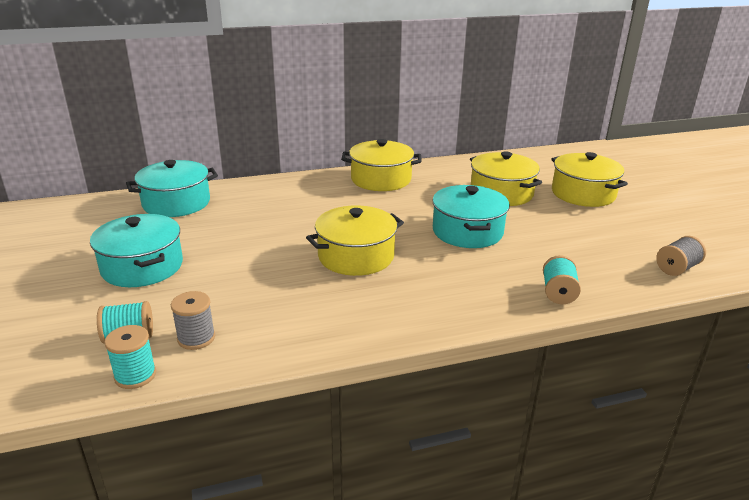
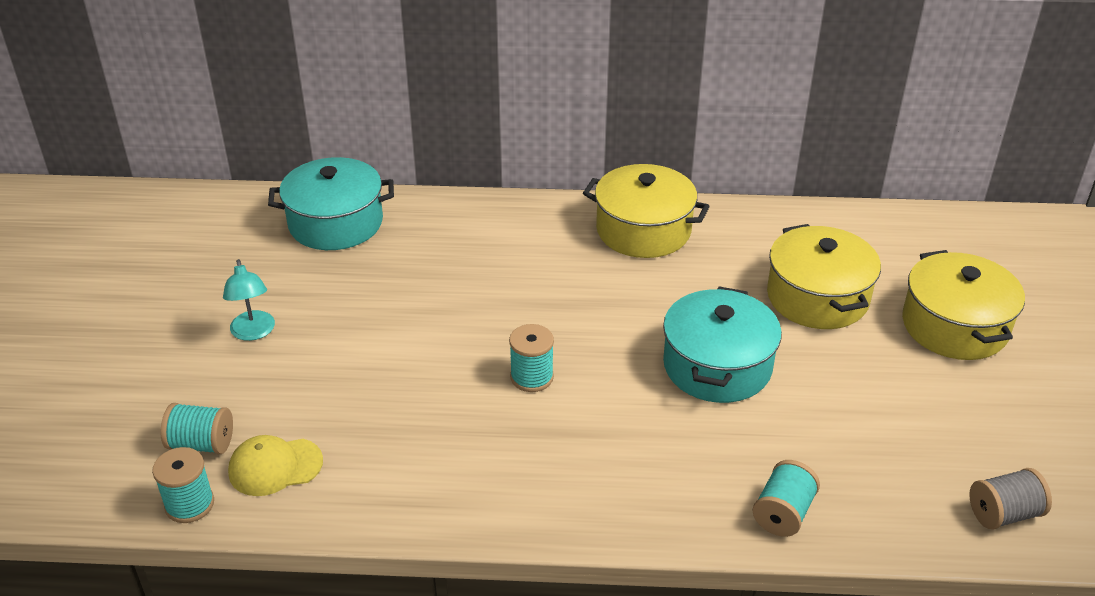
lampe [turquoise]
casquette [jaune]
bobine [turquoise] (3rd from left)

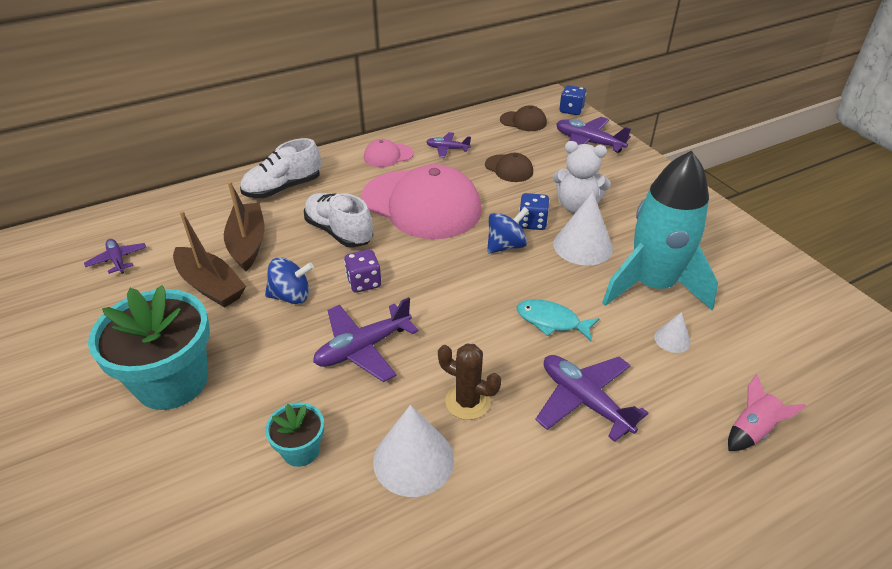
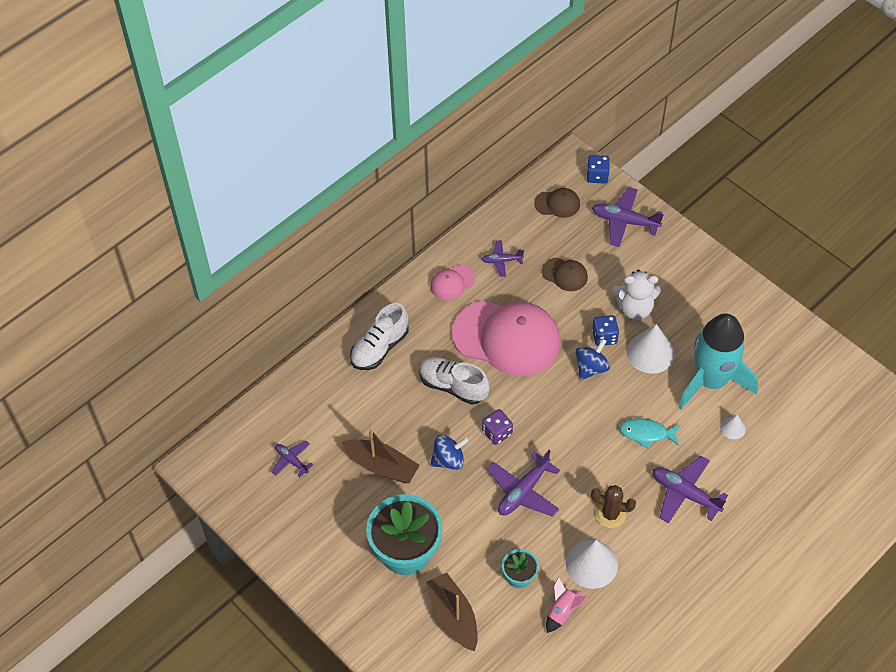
bateau [marron] (2nd from left)
fusée [rose]

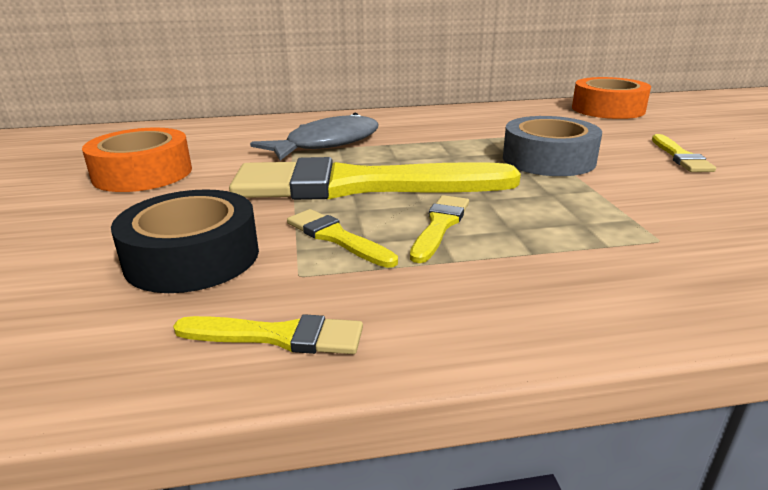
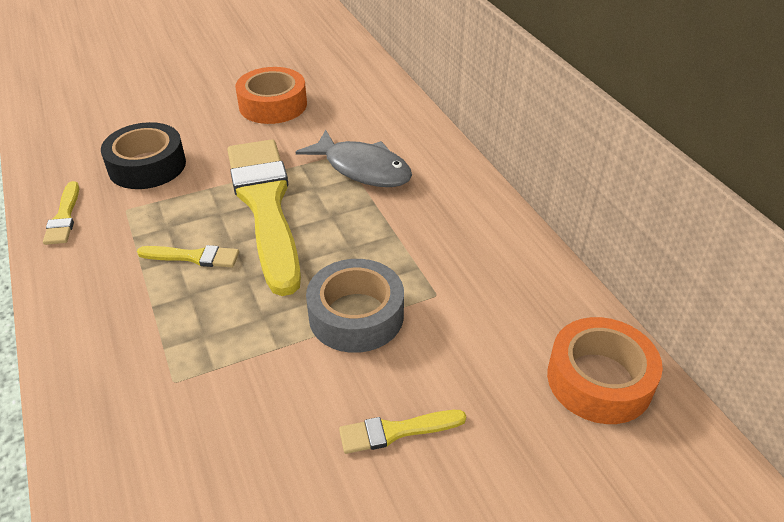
pinceau [jaune] (2nd from left in the first image)

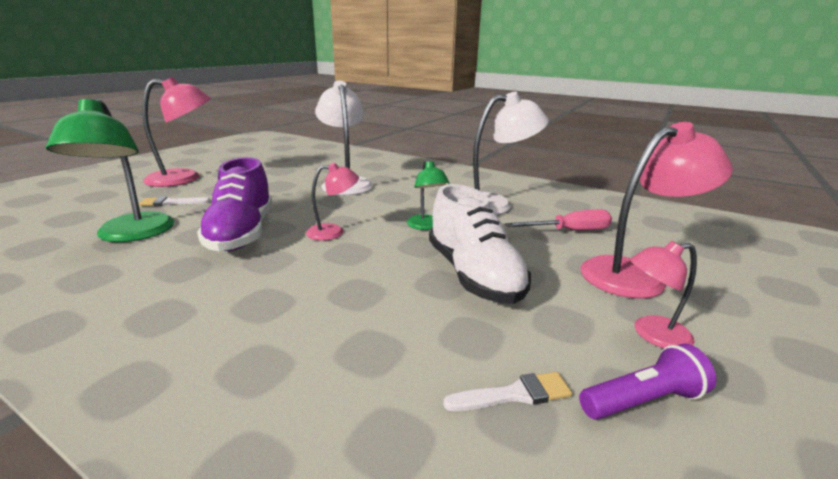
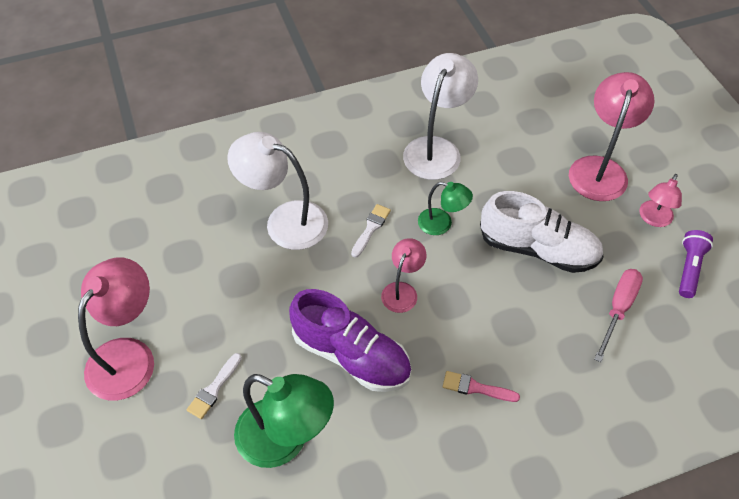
pinceau [blanc] (2nd from left)
tournevis [rose]
pinceau [rose]

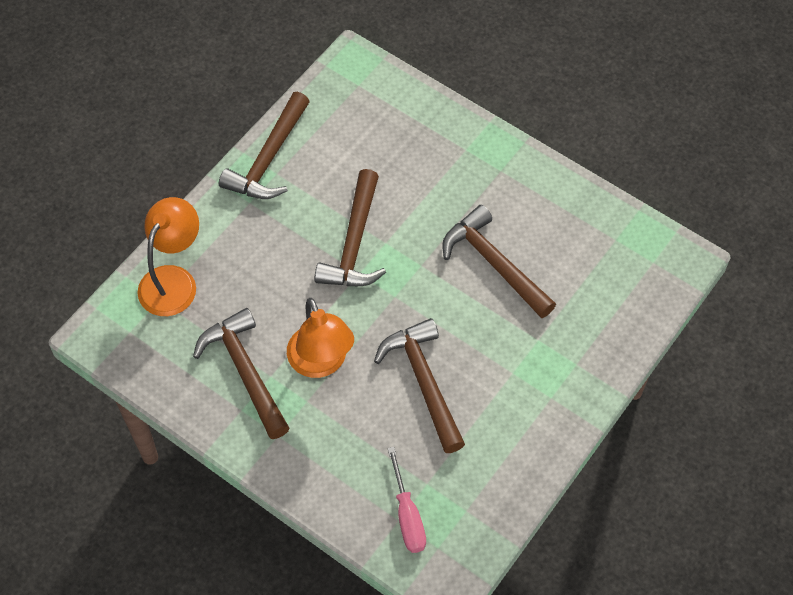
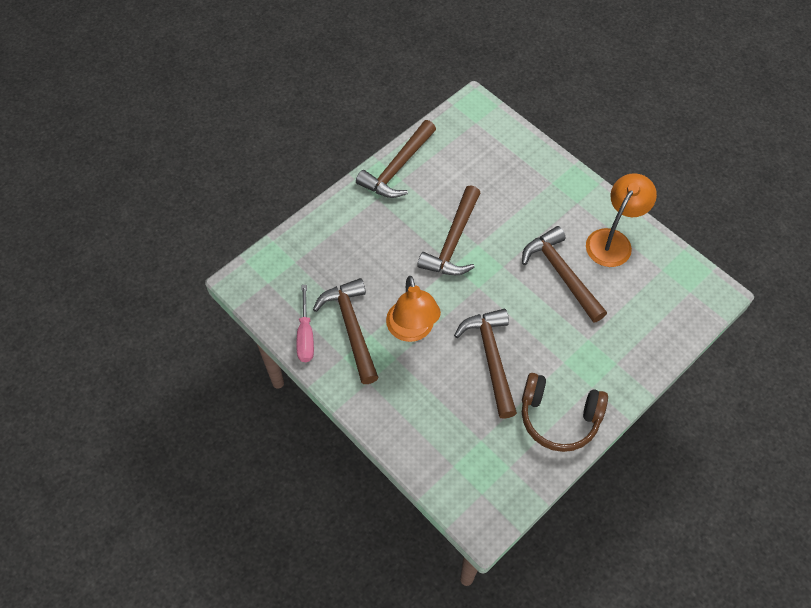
lampe [orange] (2nd from left)
tournevis [rose]
casque audio [marron]

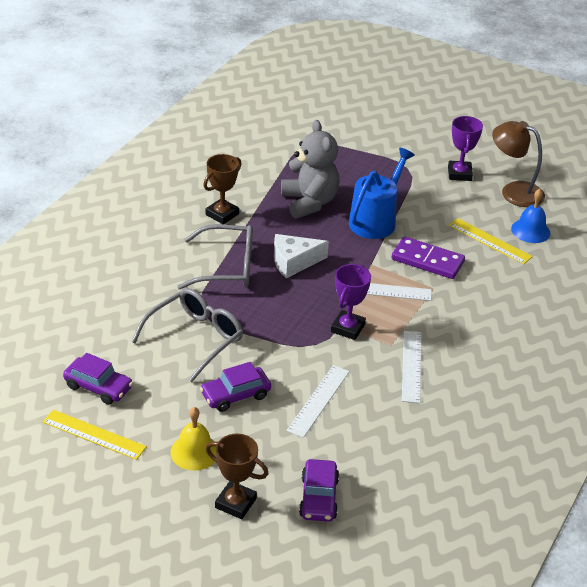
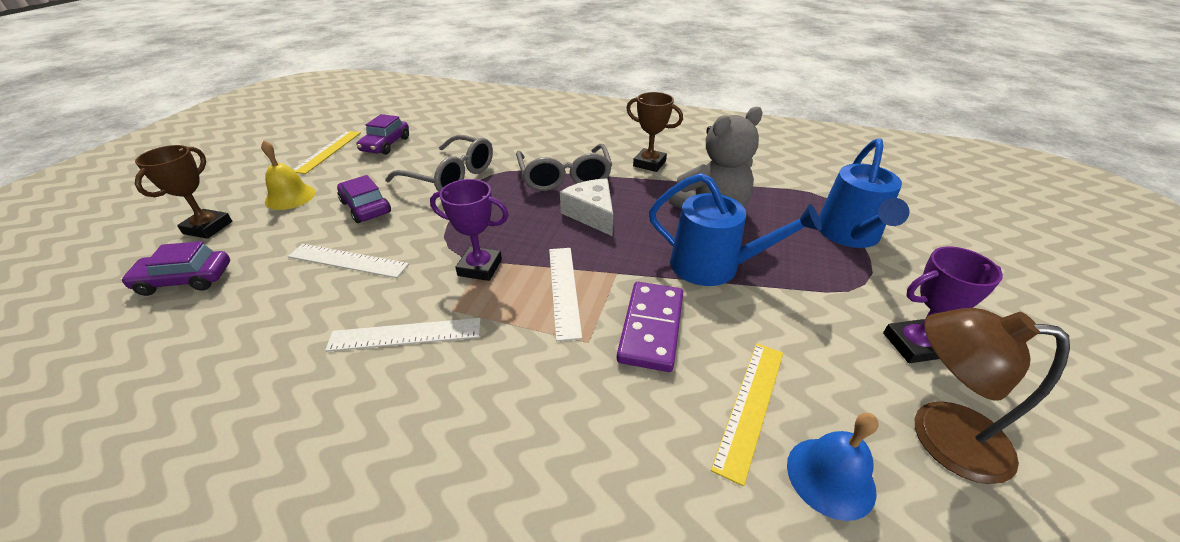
lampe [marron]
arrosoir [bleu] (2nd from left)

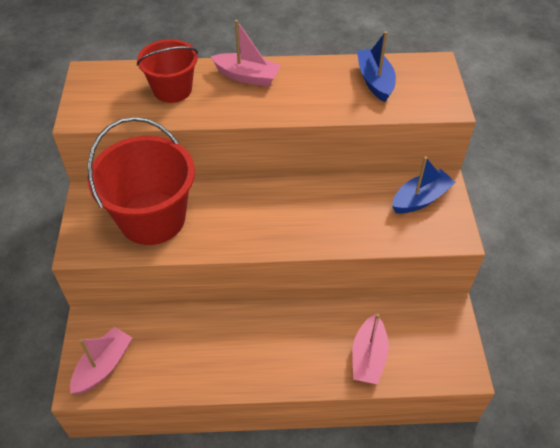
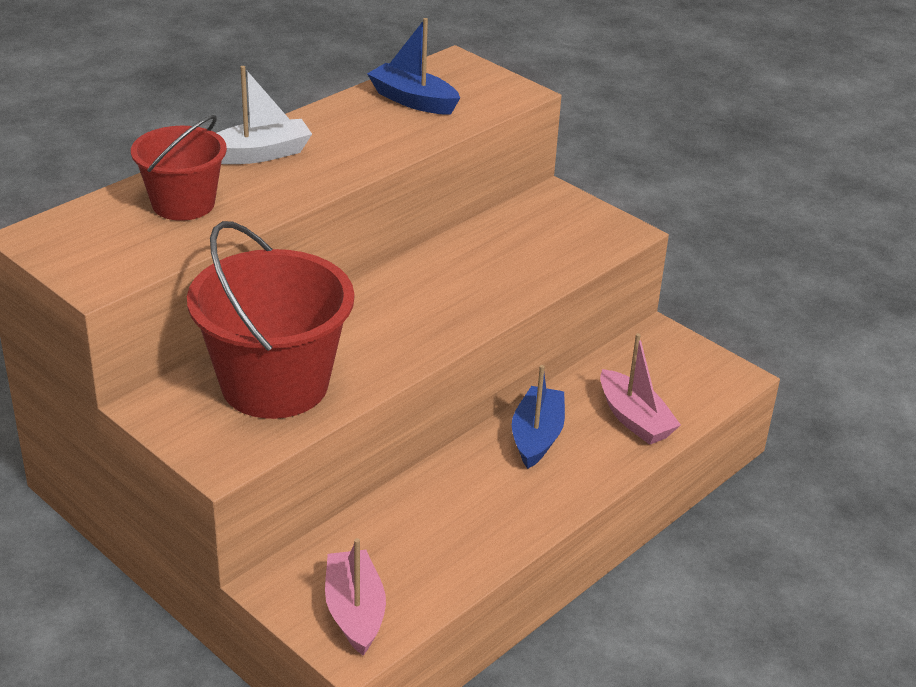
bateau [blanc]
bateau [bleu] (2nd from left)

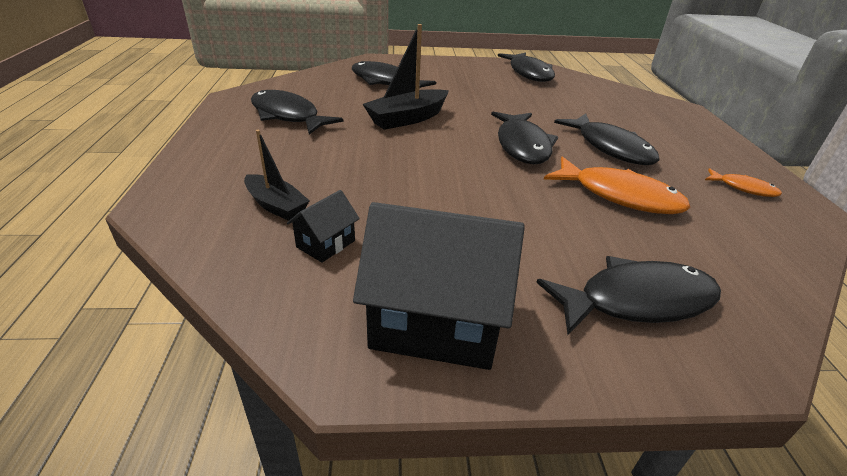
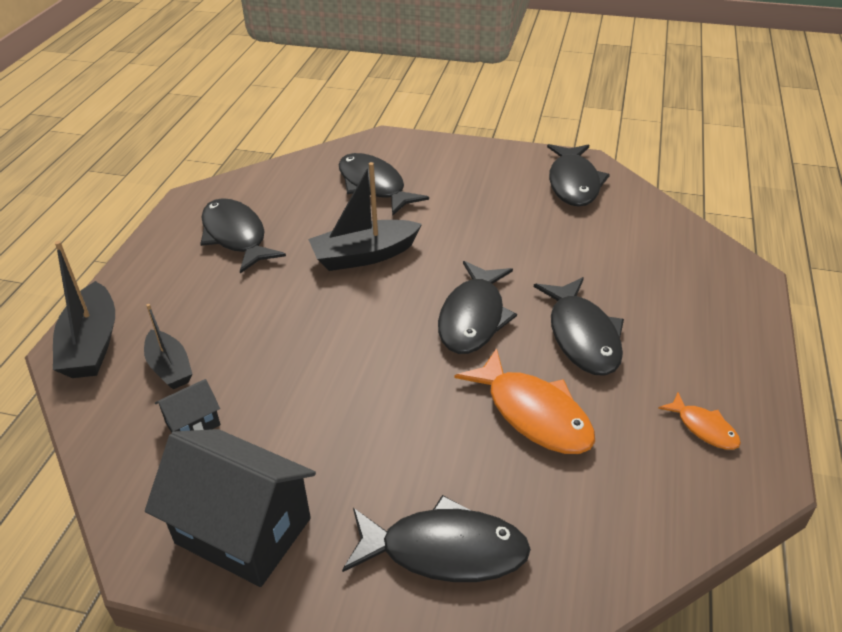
bateau [noir] (1st from left)

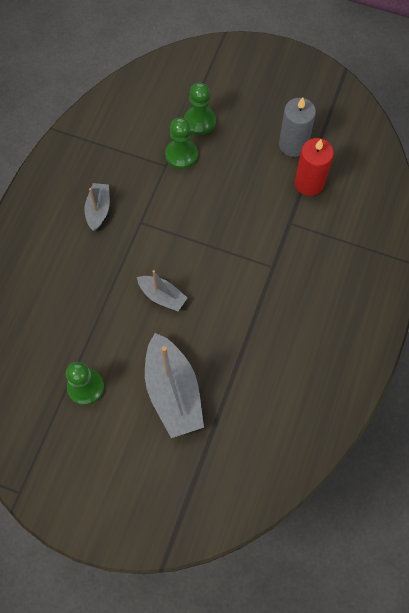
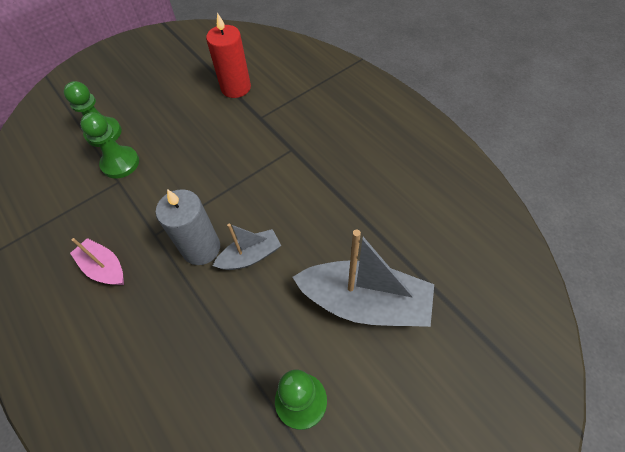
bateau [rose]
bougie [gris]

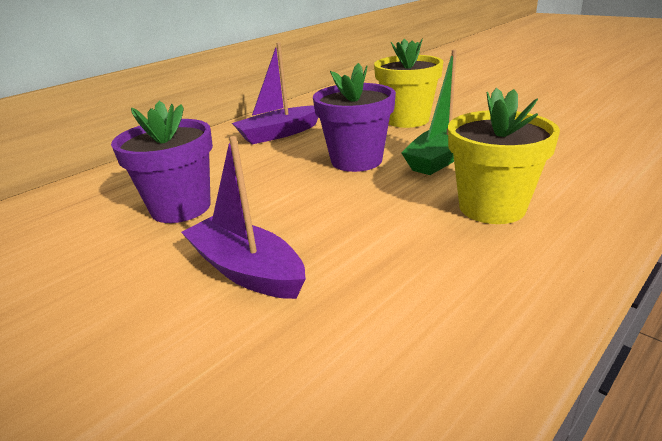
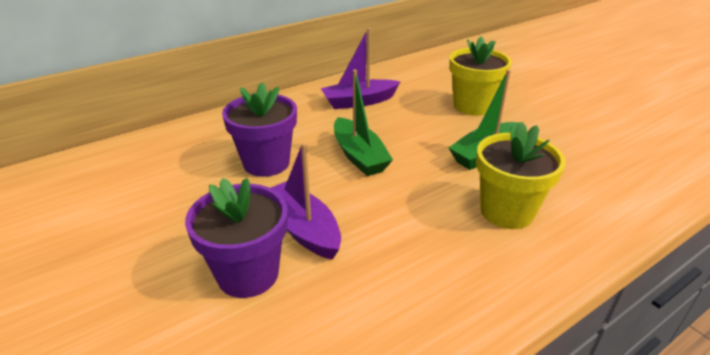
pot de fleurs [violet] (1st from left)
bateau [vert] (1st from left)

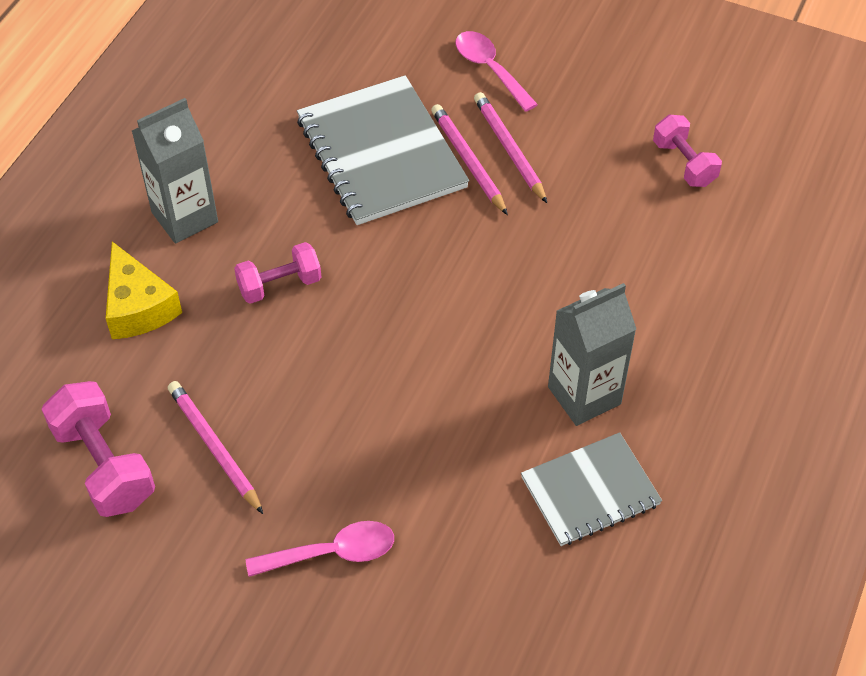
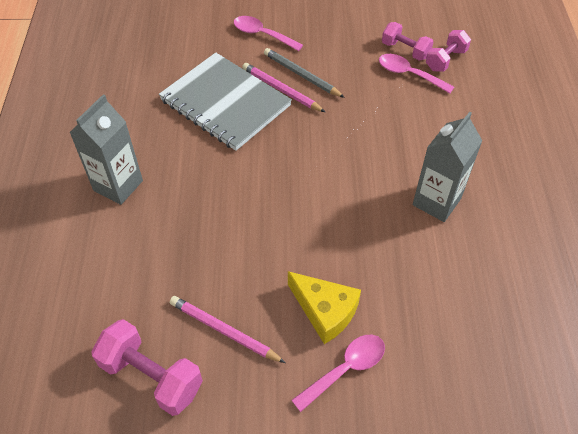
fromage [jaune]
haltère [rose] (3rd from left)
crayon [gris]
carnet [gris] (2nd from left in the first image)
cuillère [rose] (3rd from left)

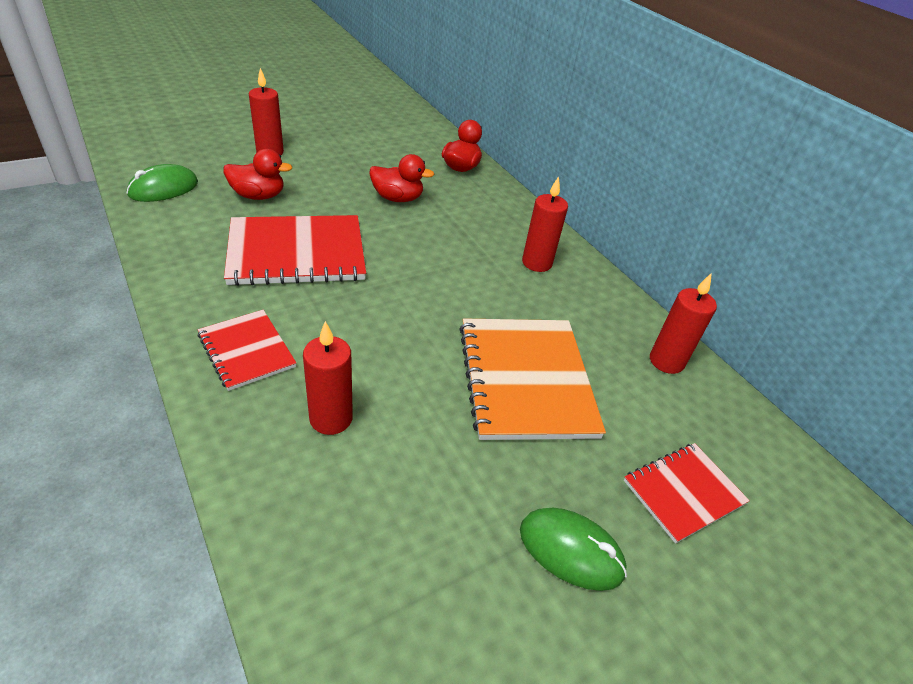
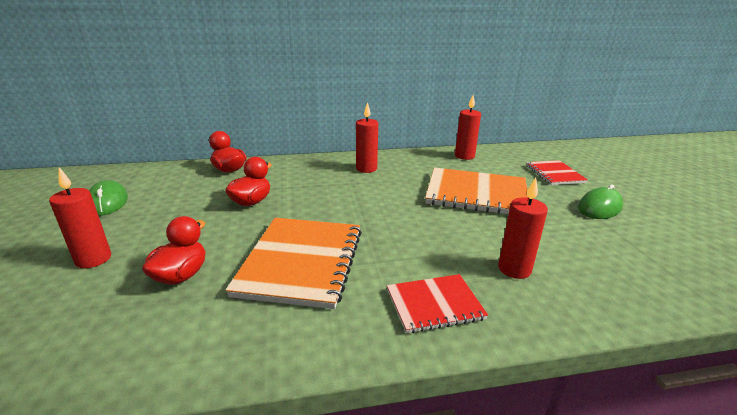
souris [vert] (1st from left)
carnet [orange] (1st from left)

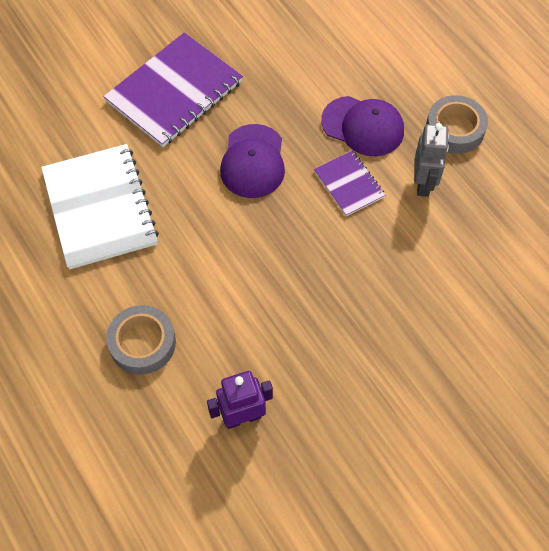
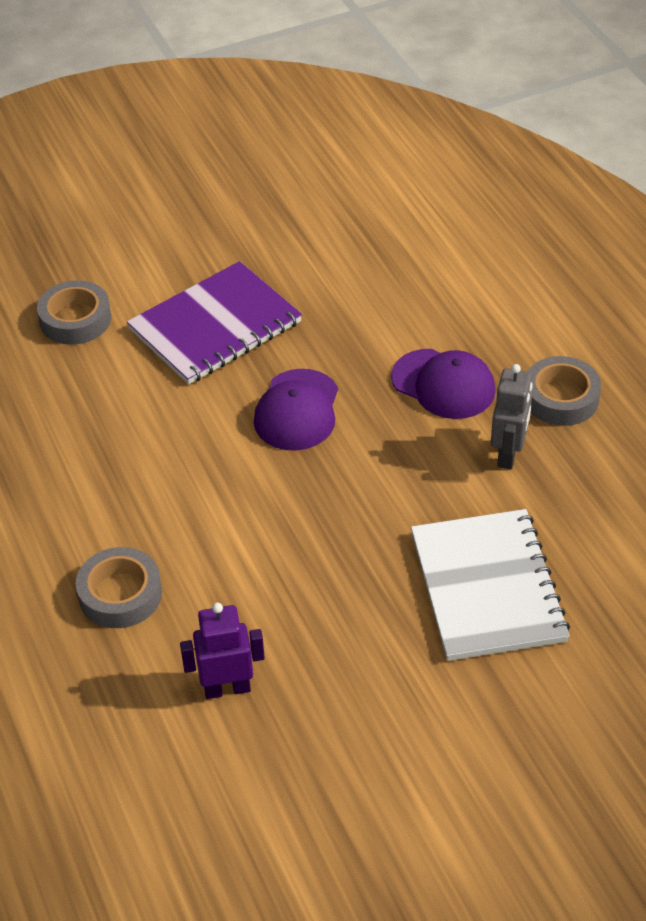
carnet [blanc]
carnet [violet] (2nd from left in the first image)
ruban adhésif [gris] (1st from left)

